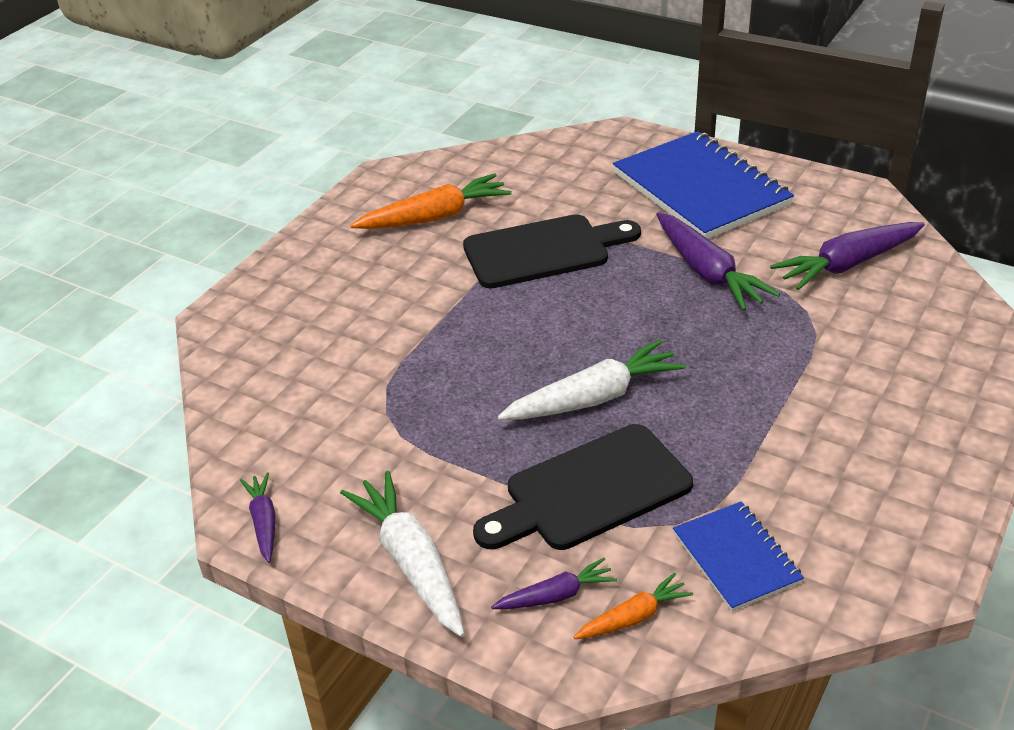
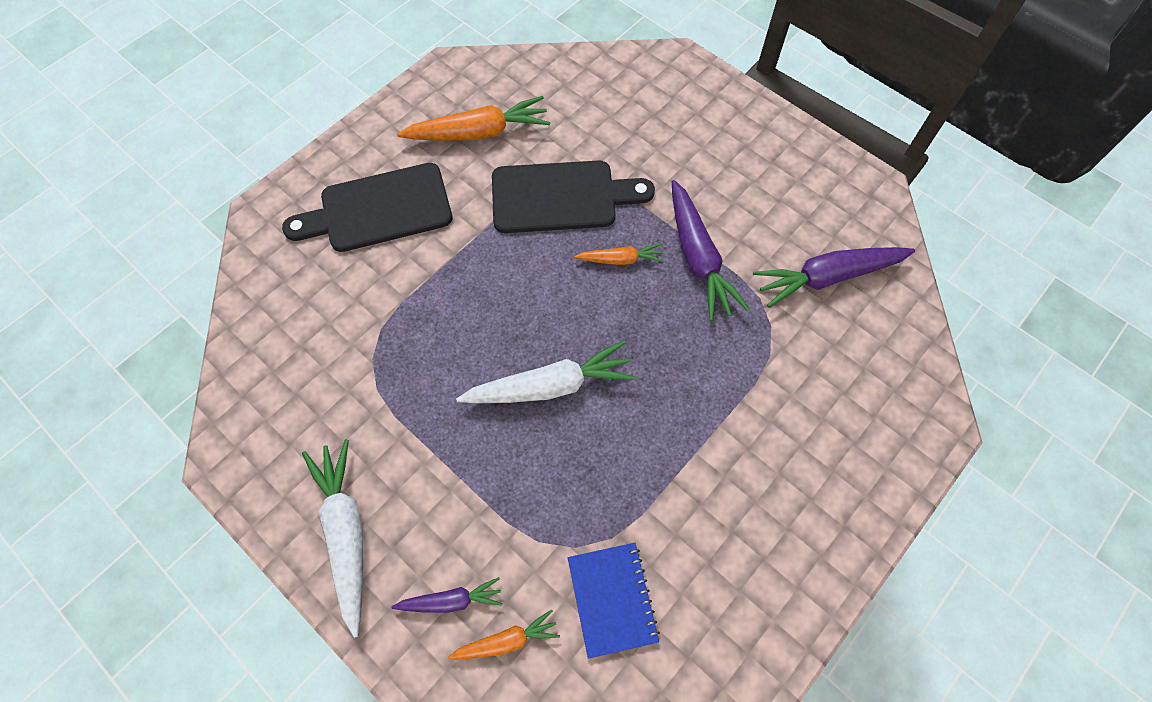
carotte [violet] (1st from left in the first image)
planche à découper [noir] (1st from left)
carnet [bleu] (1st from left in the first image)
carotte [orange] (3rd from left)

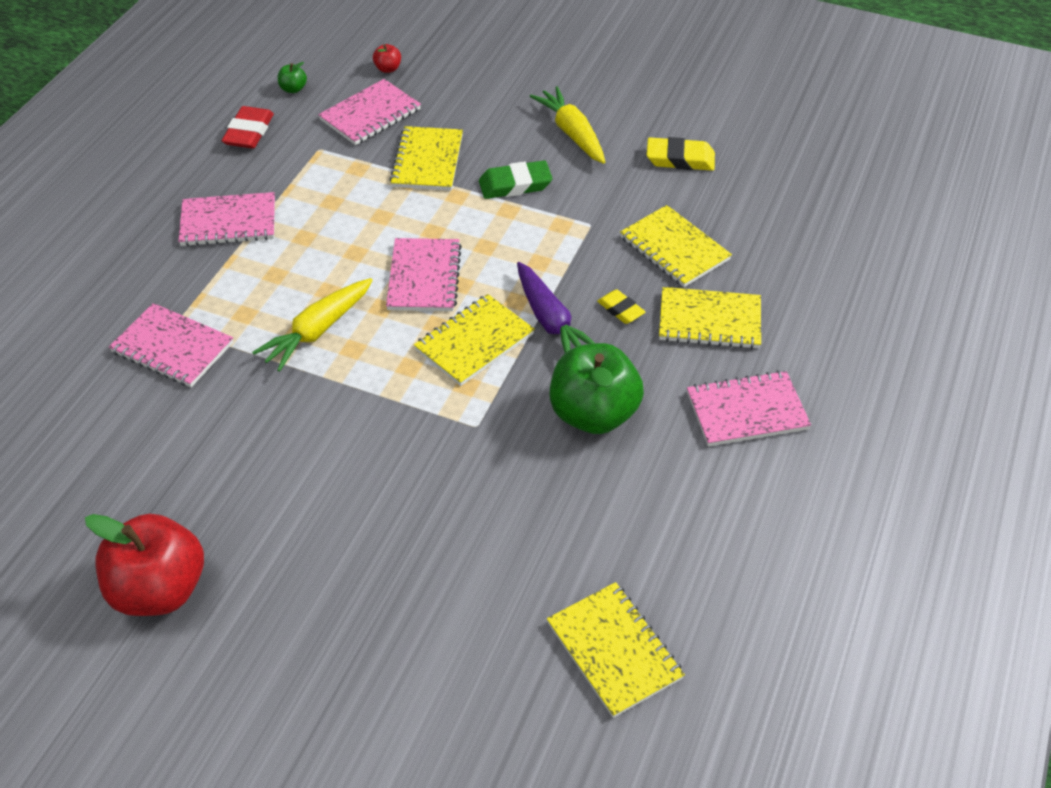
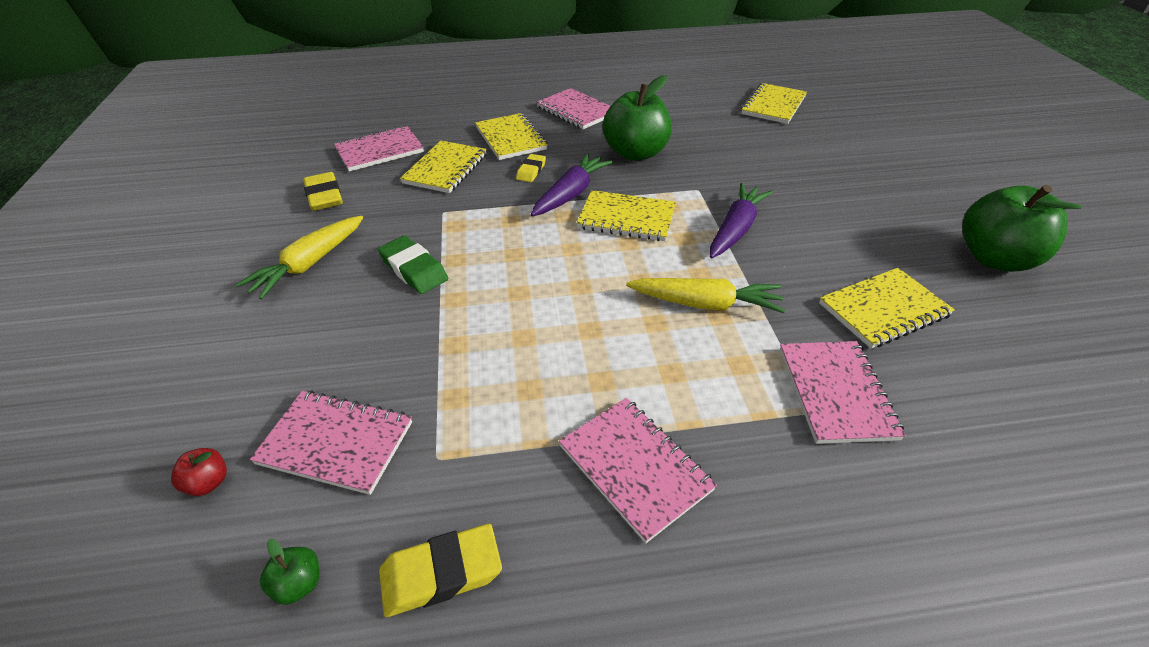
pomme [vert] (3rd from left)
gomme [jaune] (2nd from left)
carnet [rose] (2nd from left)
carnet [jaune] (5th from left)
carotte [violet] (2nd from left)

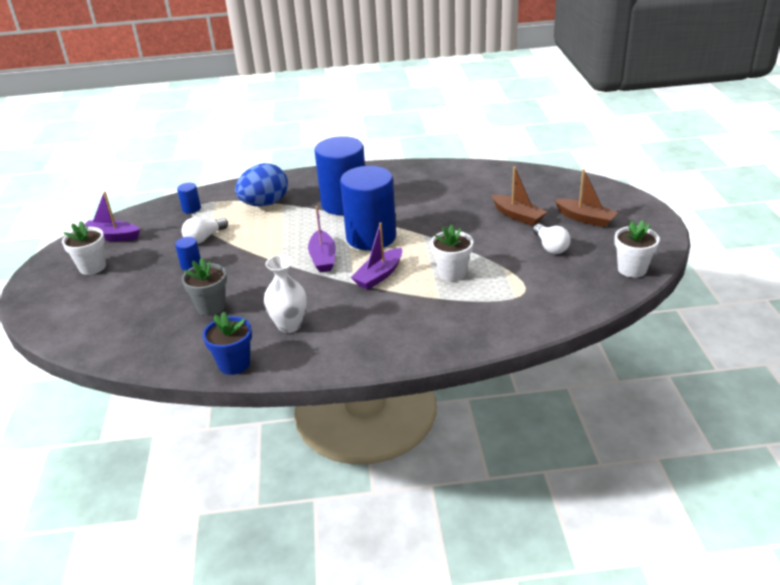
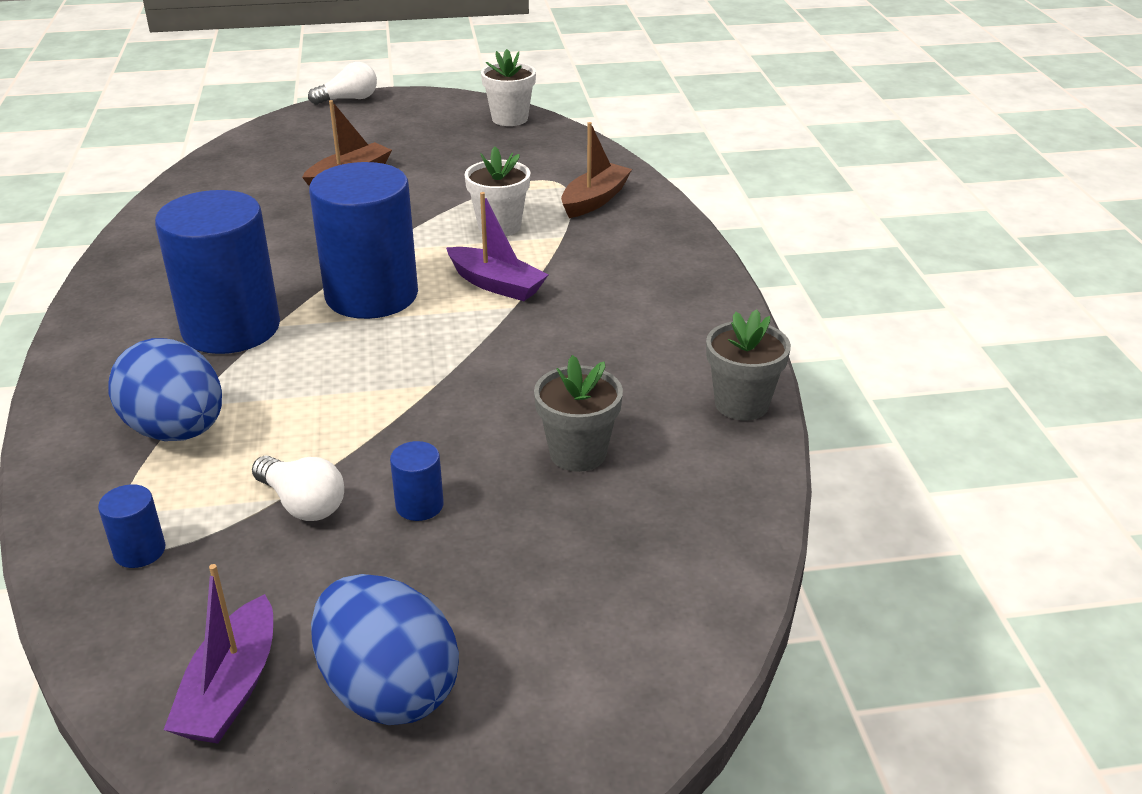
œuf [bleu] (2nd from left)
pot de fleurs [gris] (2nd from left)
vase [blanc]
bateau [violet] (2nd from left in the first image)
ampoule [blanc] (2nd from left)
bateau [marron] (2nd from left)

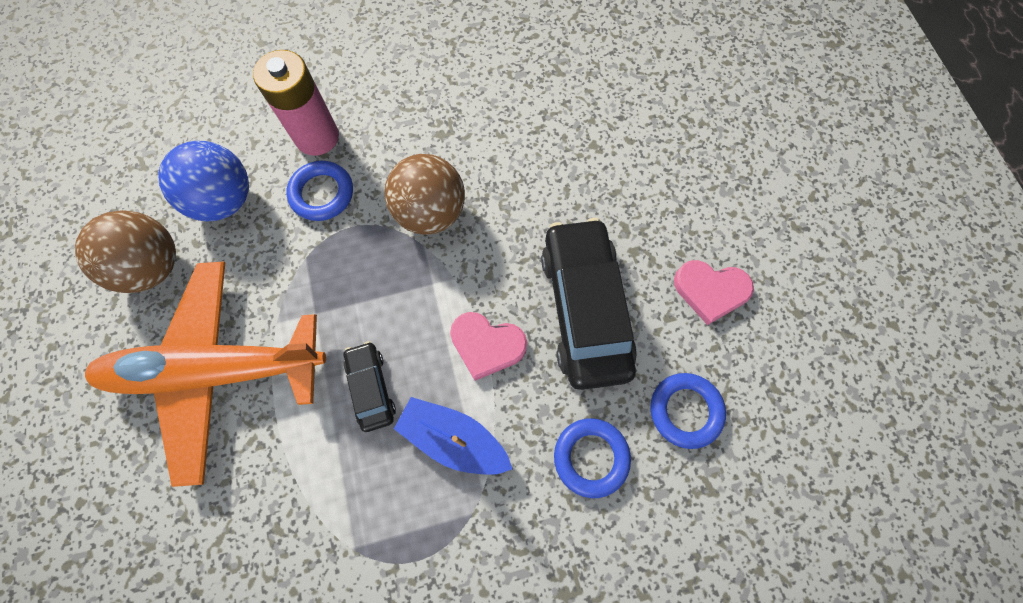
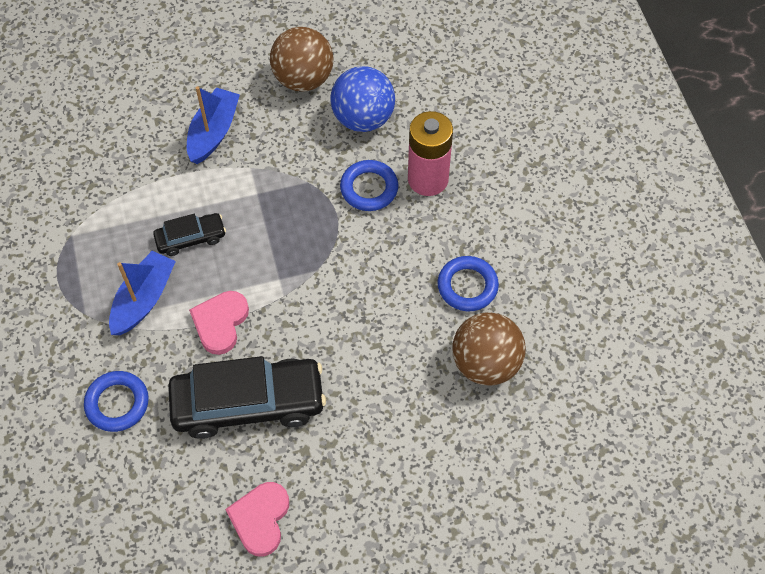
bateau [bleu] (2nd from left)
balle [marron] (2nd from left)
anneau [bleu] (3rd from left)

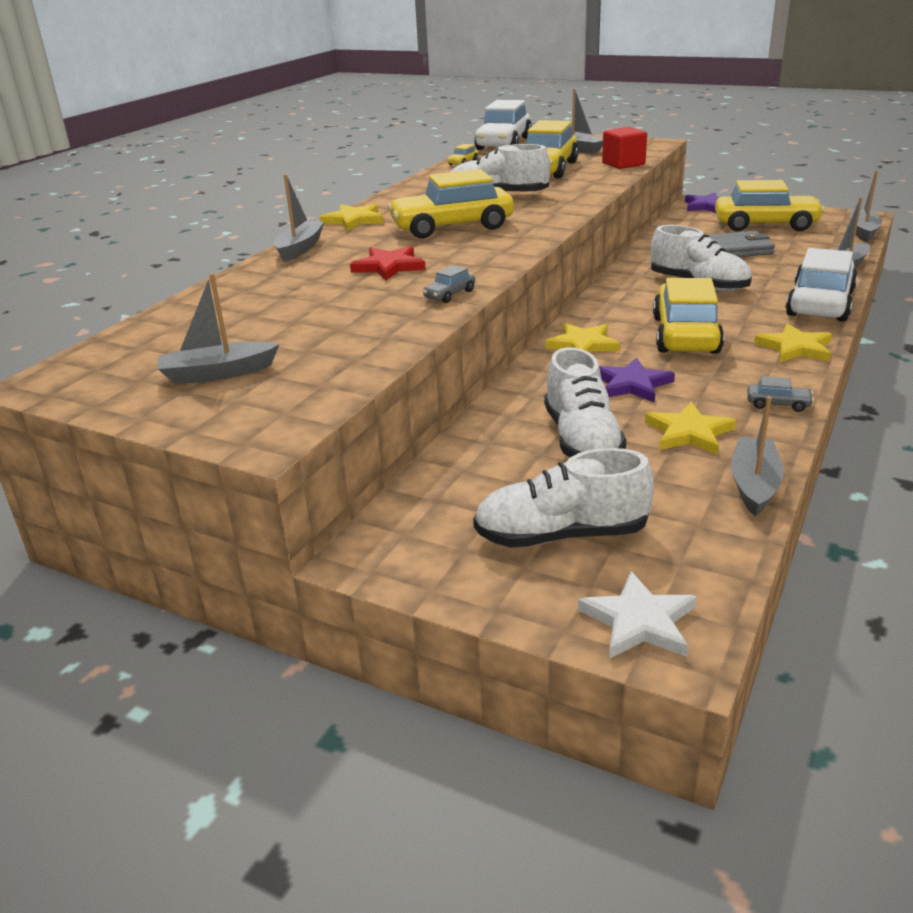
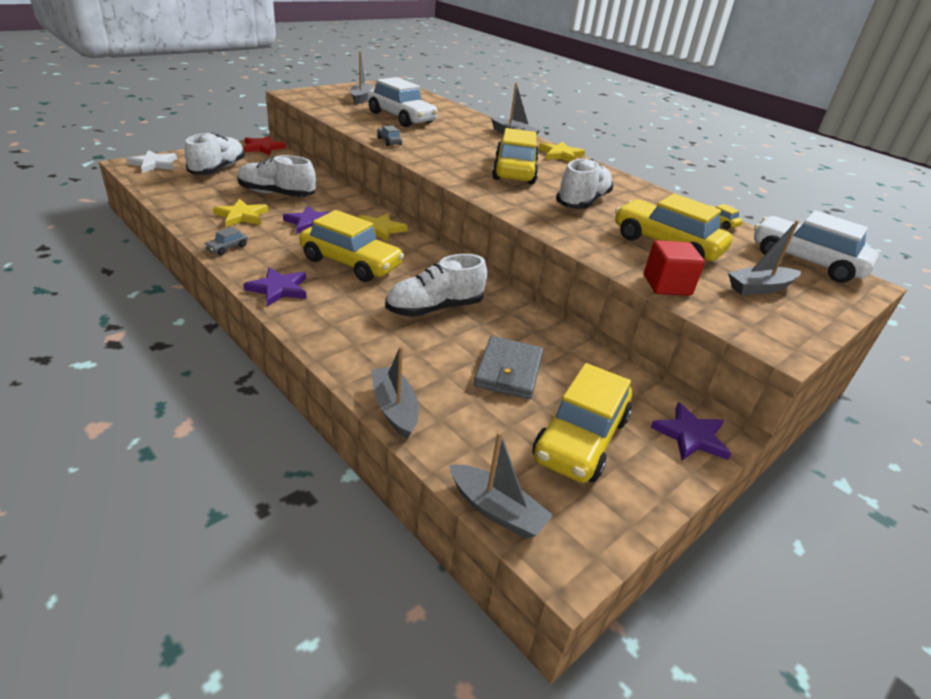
étoile [rouge]
bateau [gris] (4th from left in the first image)
étoile [violet] (1st from left)
voiture [blanc] (1st from left)

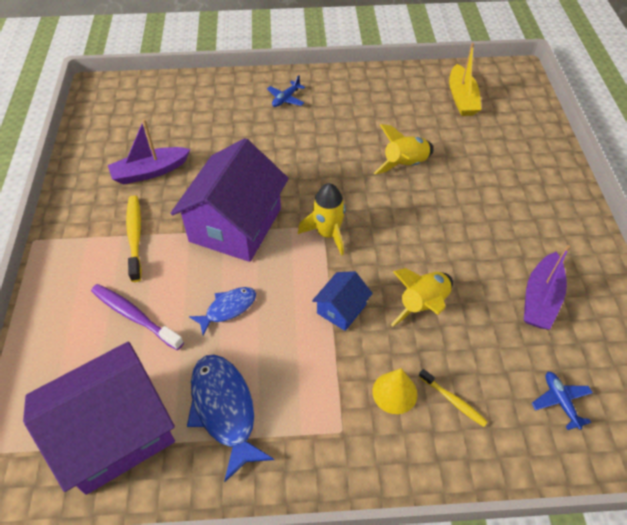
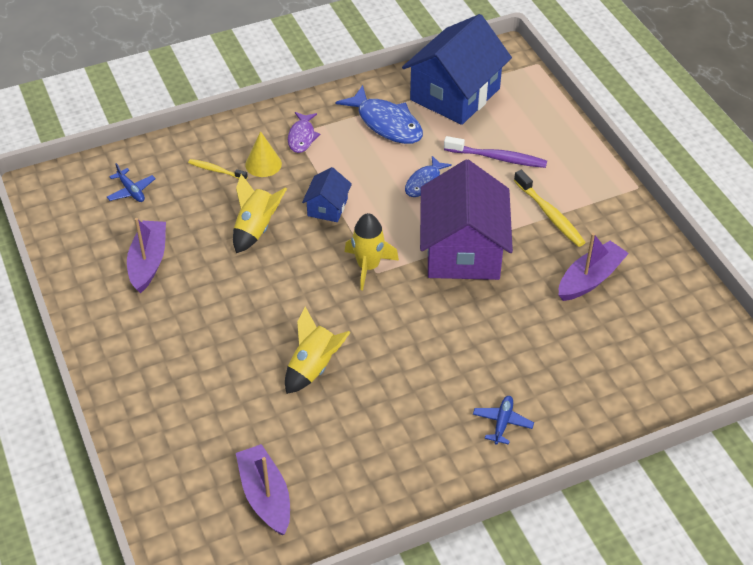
maison [bleu] (2nd from left)
bateau [violet] (2nd from left)
poisson [violet]

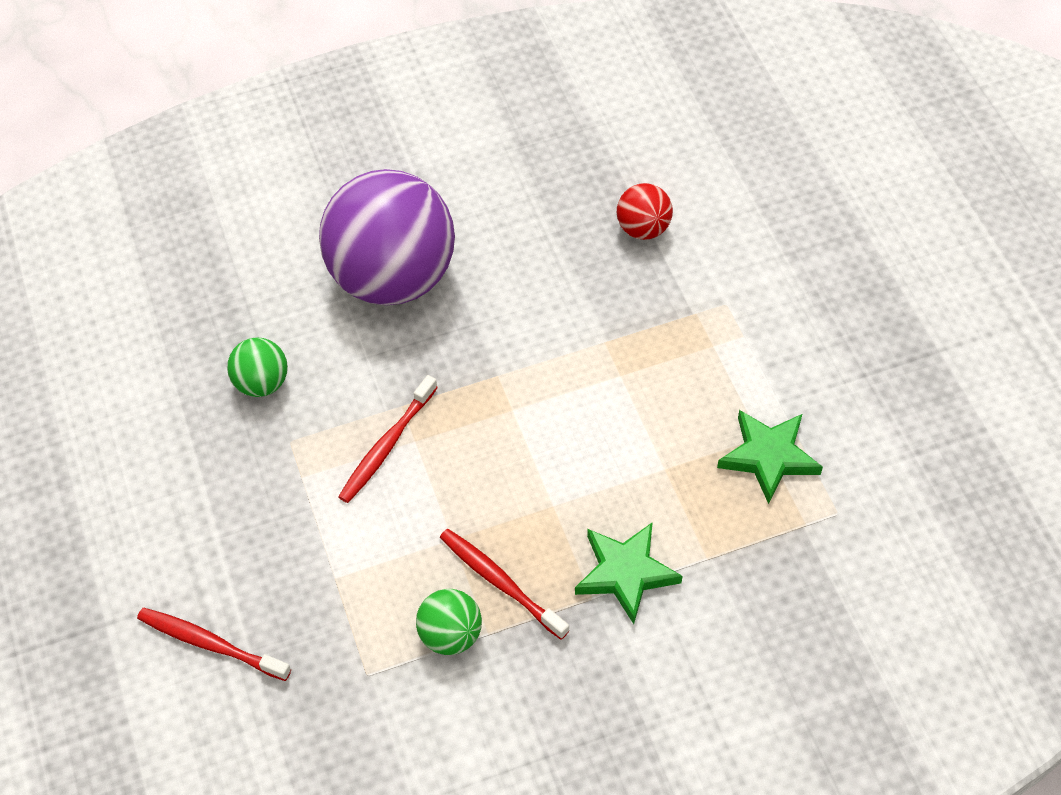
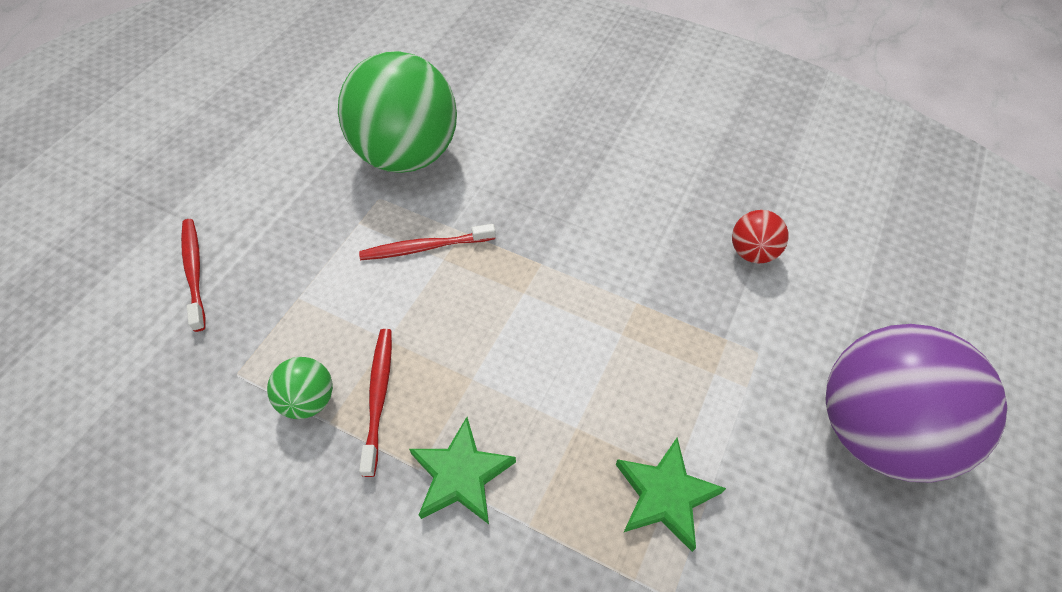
balle [vert] (2nd from left)
balle [violet]

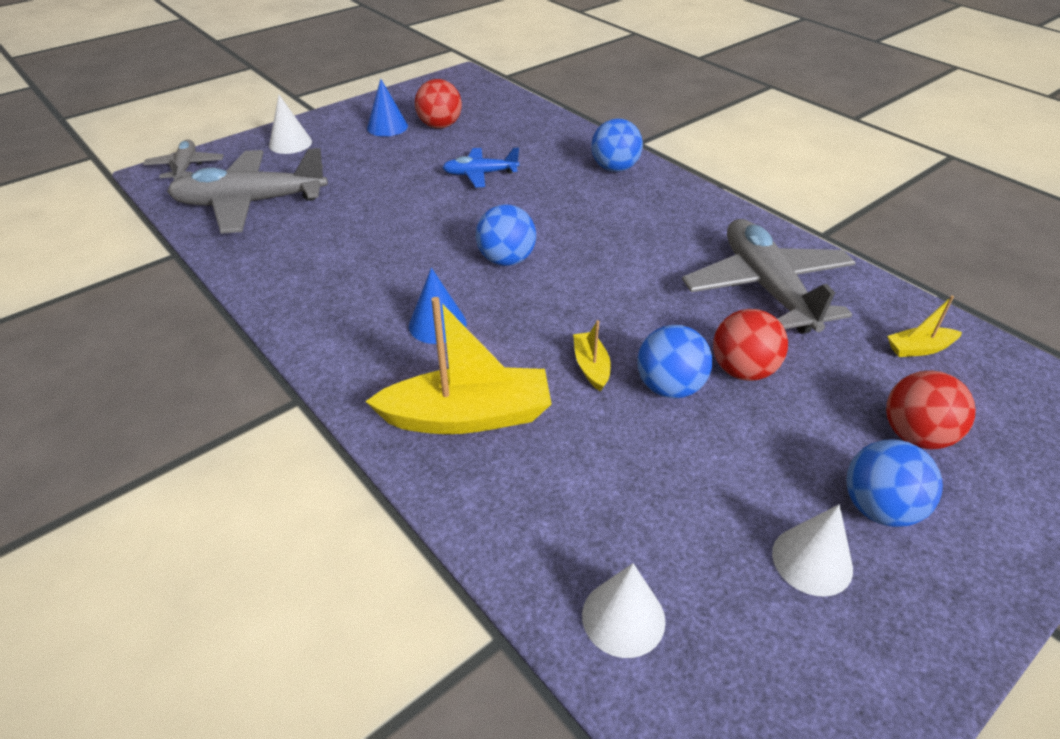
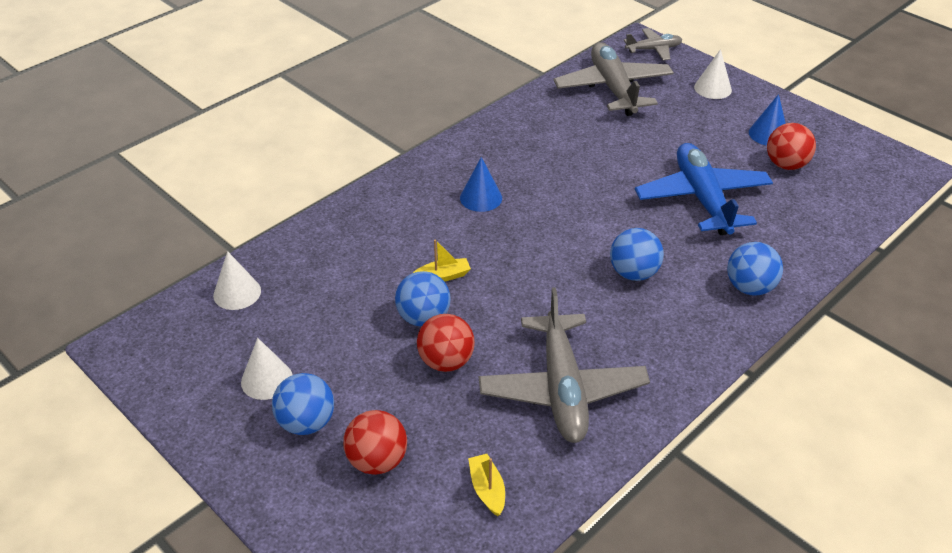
bateau [jaune] (1st from left in the first image)
avion [bleu]
balle [bleu] (3rd from left)
avion [gris] (1st from left)

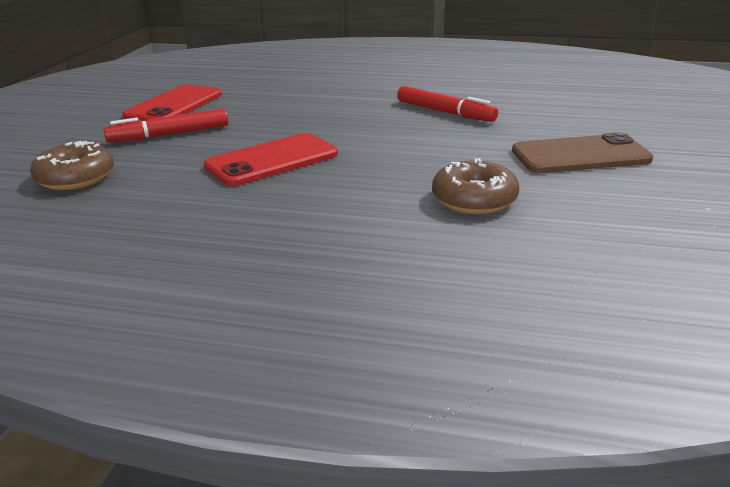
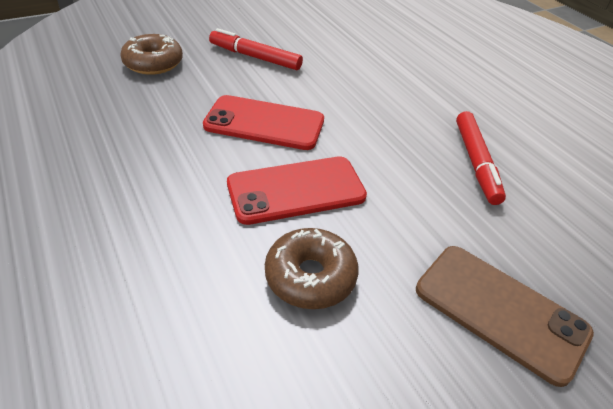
téléphone [rouge] (2nd from left)

